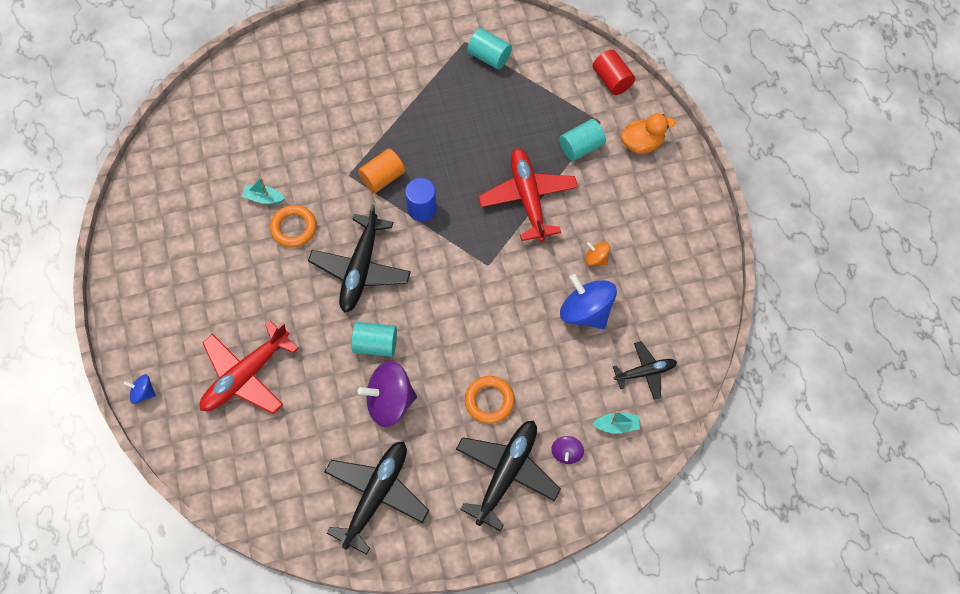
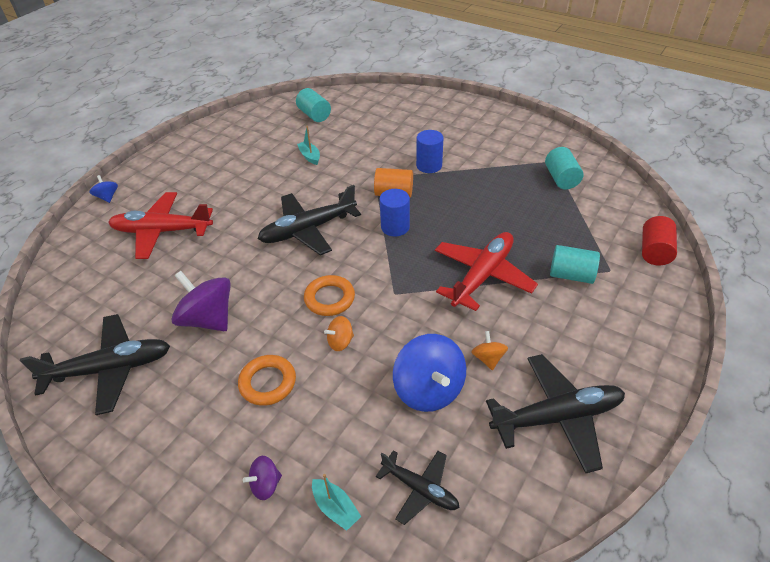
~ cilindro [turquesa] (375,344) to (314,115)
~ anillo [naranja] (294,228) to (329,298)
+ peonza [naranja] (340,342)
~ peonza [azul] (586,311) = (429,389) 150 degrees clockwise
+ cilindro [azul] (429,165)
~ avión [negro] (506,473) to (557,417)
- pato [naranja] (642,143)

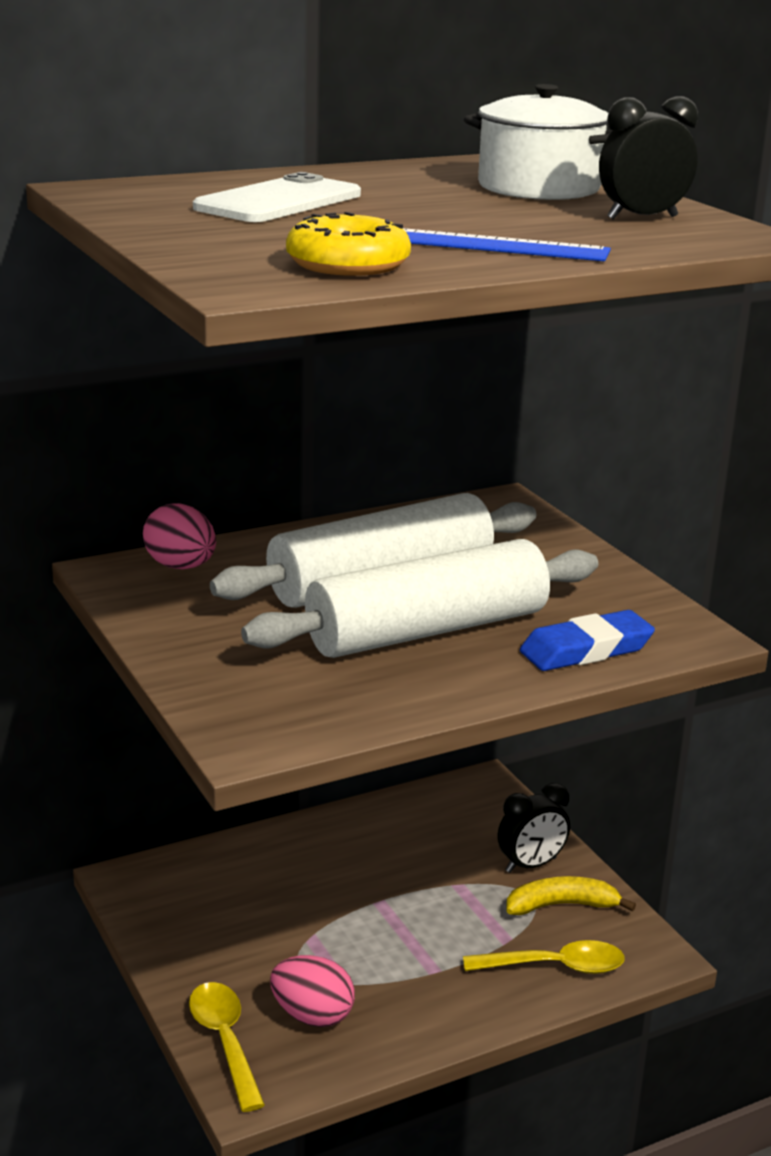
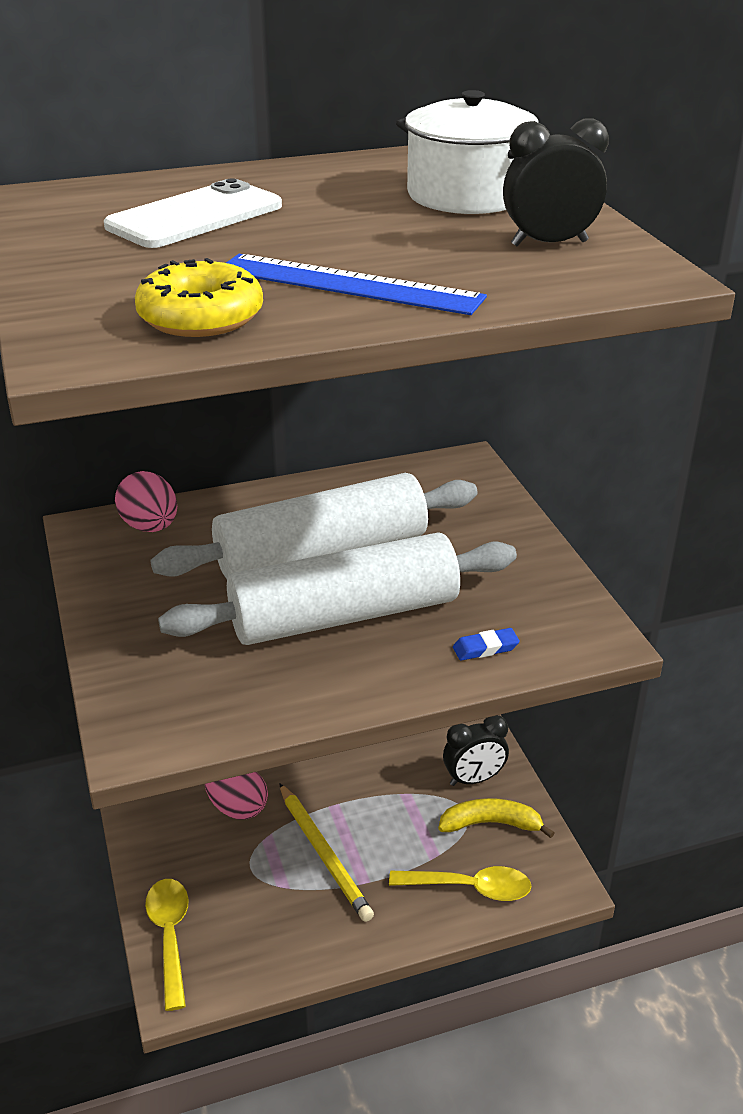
~ huevo [rosa] (312,1015) to (237,808)
+ lápiz [amarillo] (324,854)
~ goma de borrar [azul] (586,649) = (485,648) x0.52

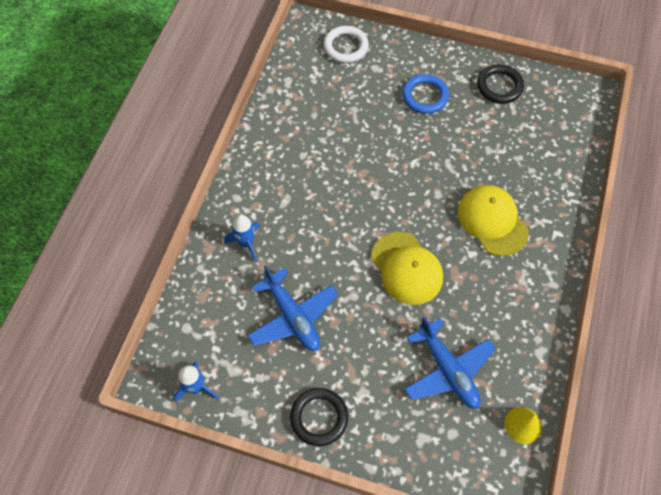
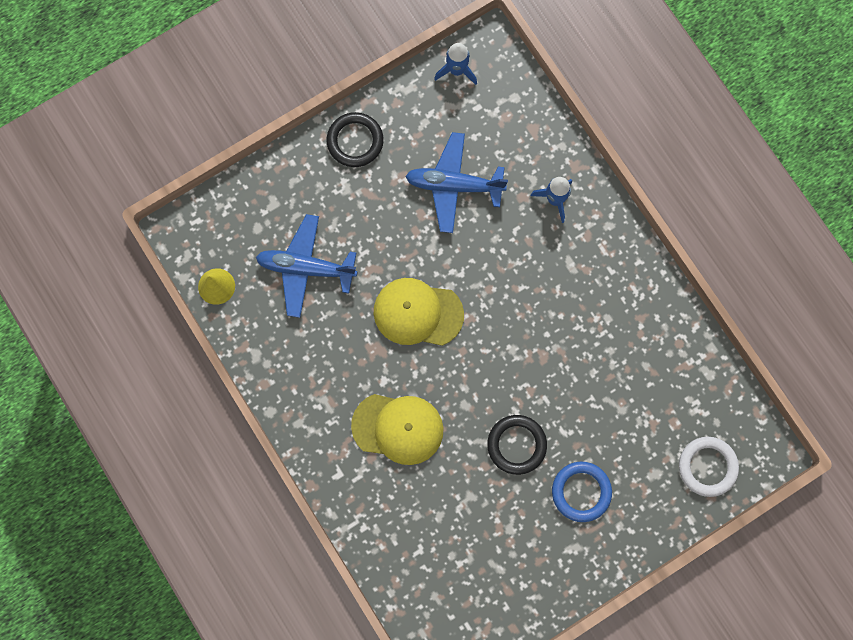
~ anillo [negro] (499,86) to (516,445)

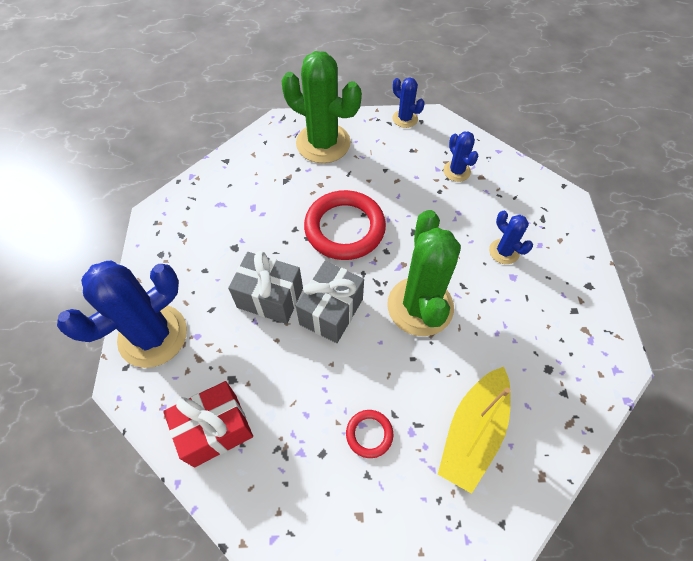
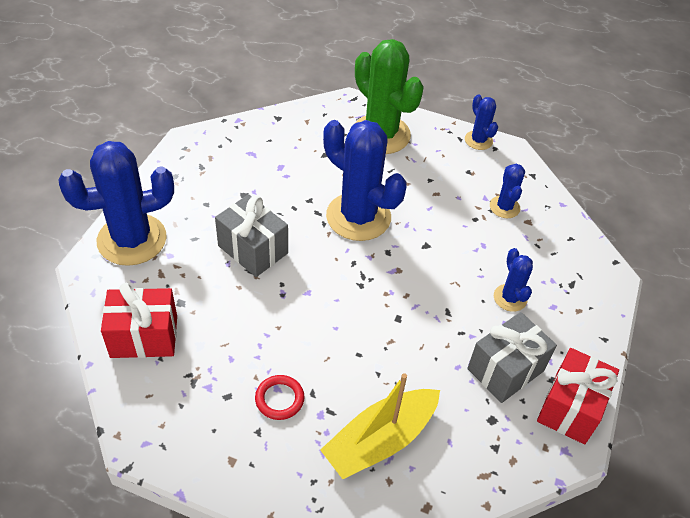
~ anillo [rojo] (344,228) to cactus [azul] (358,217)
~ regalo [gris] (331,311) to (505,370)
+ regalo [rojo] (570,408)
- cactus [verde] (420,306)

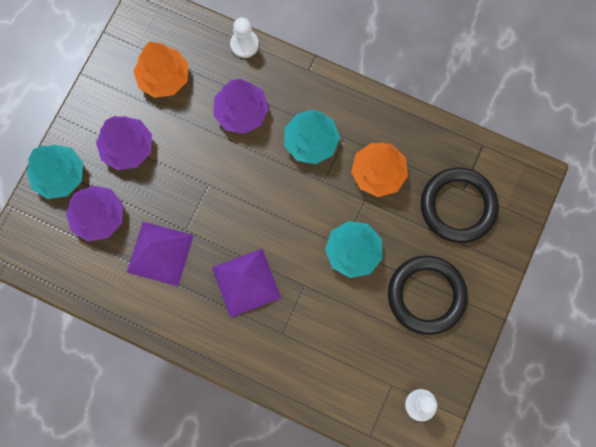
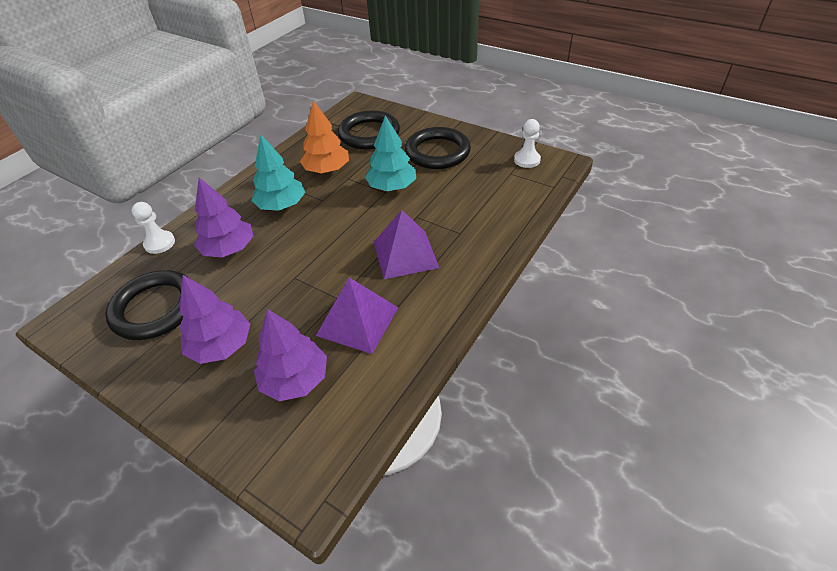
~ árbol [naranja] (163,77) to anillo [negro] (155,308)
- árbol [turquesa] (59,176)

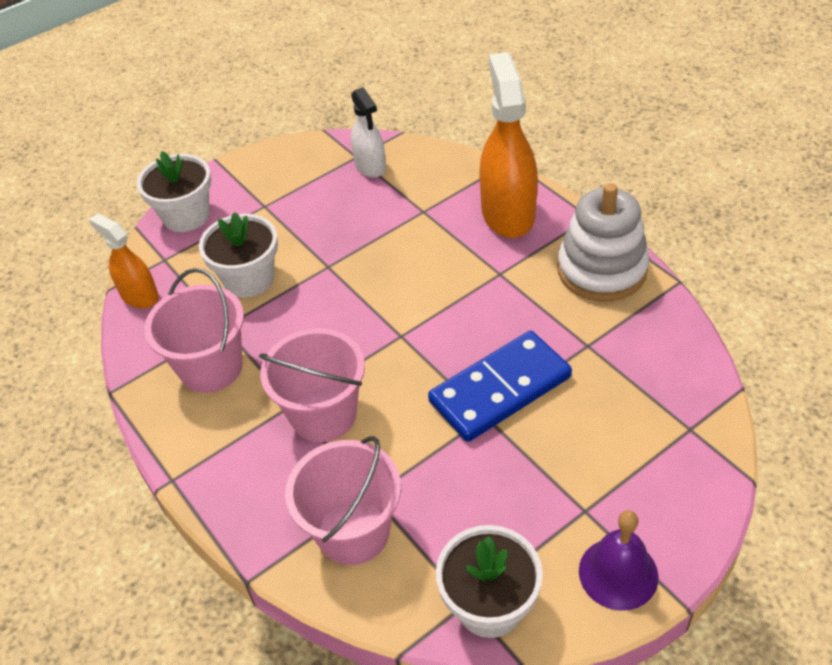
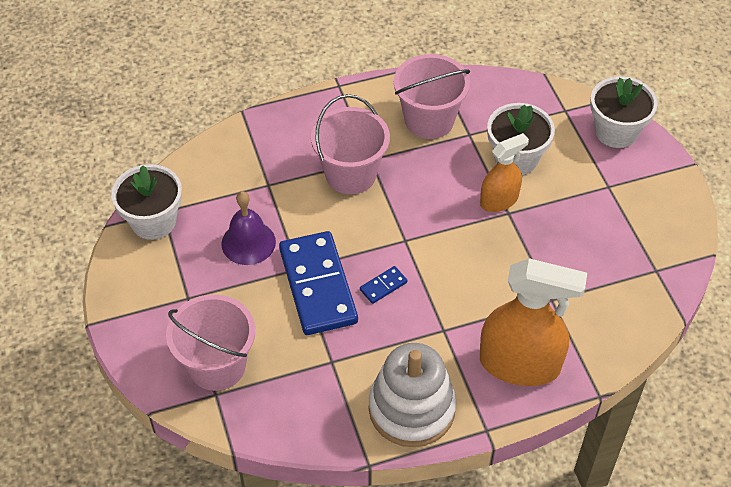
~ balde [rosa] (353,532) to (217,365)
~ campana [morado] (618,573) to (248,242)
+ ficha de dominó [azul] (383,286)
~ pulverizador [naranja] (139,296) to (499,200)
- pulverizador [blanco] (370,166)

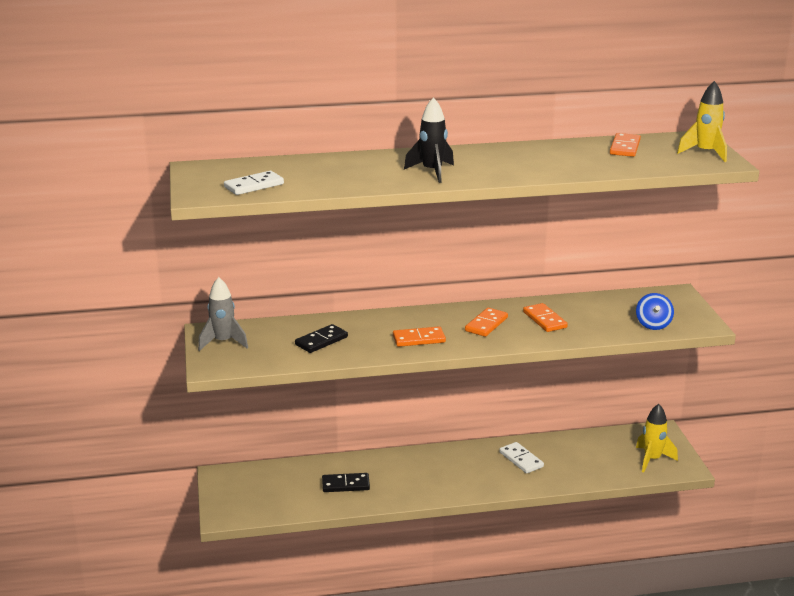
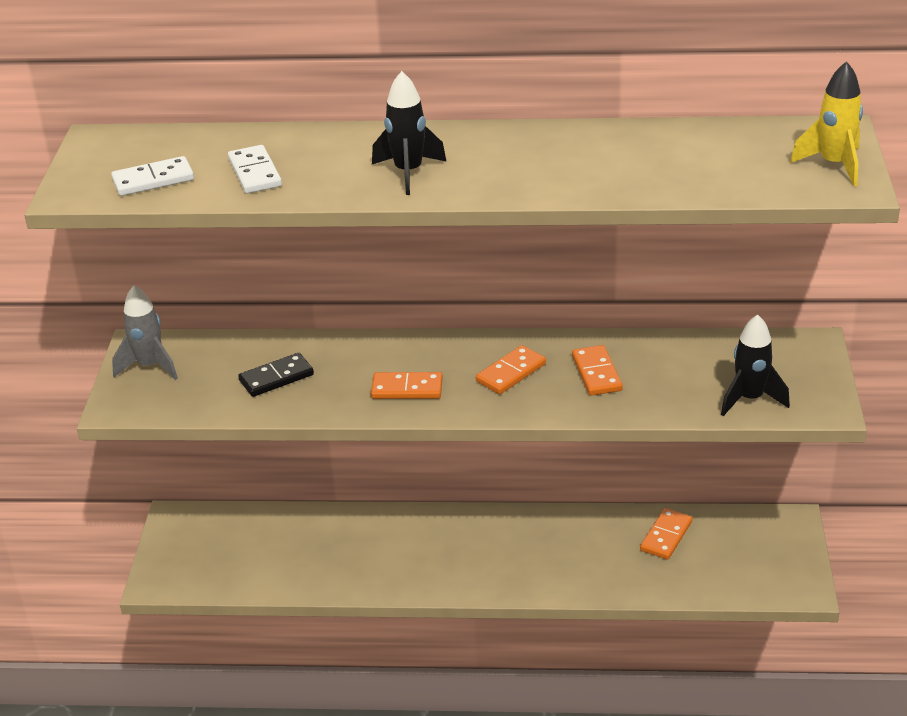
~ ficha de dominó [blanco] (521,460) to (254,173)
~ ficha de dominó [naranja] (625,147) to (666,536)
~ peonza [azul] (653,325) to cohete [negro] (750,399)
- ficha de dominó [negro] (345,484)
- cohete [amarillo] (652,460)

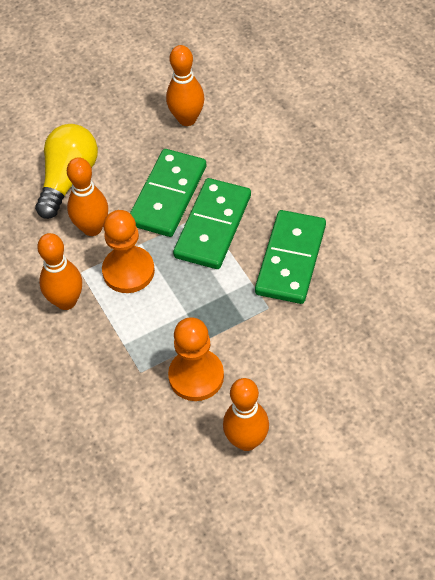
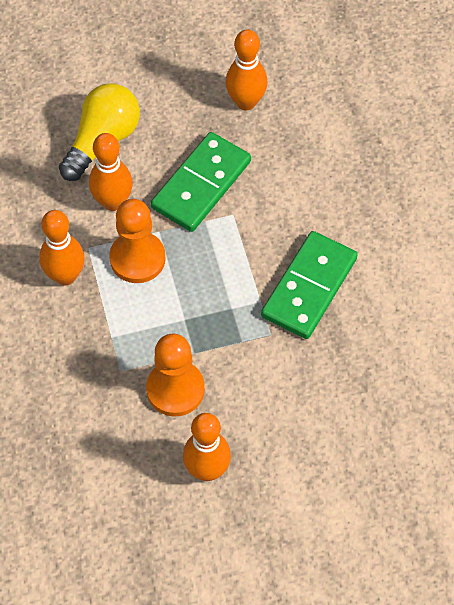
- ficha de dominó [verde] (212,226)

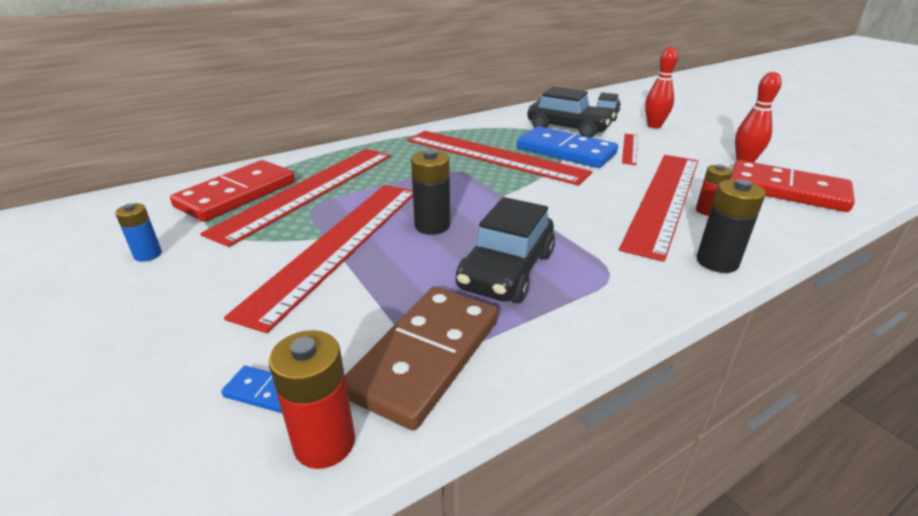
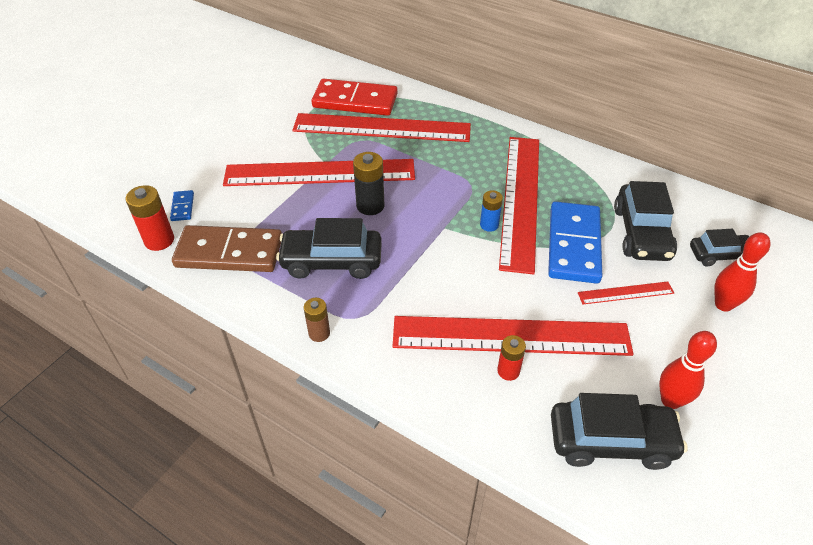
+ pila [marrón] (319,333)
~ pila [azul] (148,255) to (489,225)
~ ficha de dominó [rojo] (786,190) to coche [negro] (611,441)
- pila [negro] (717,262)

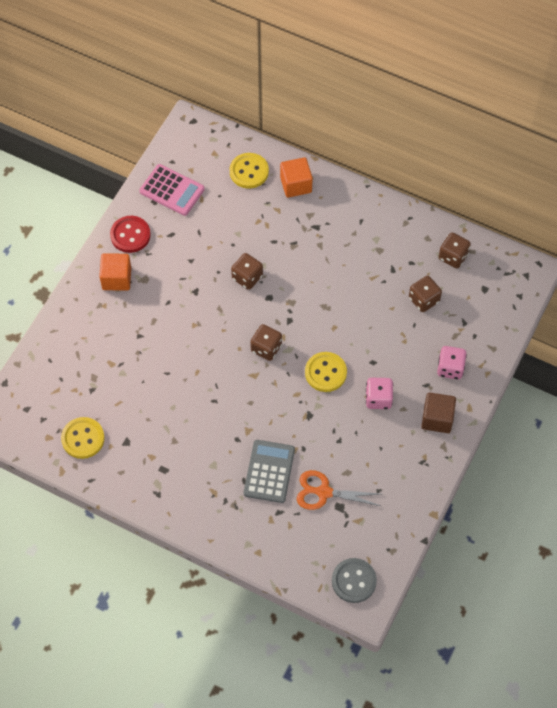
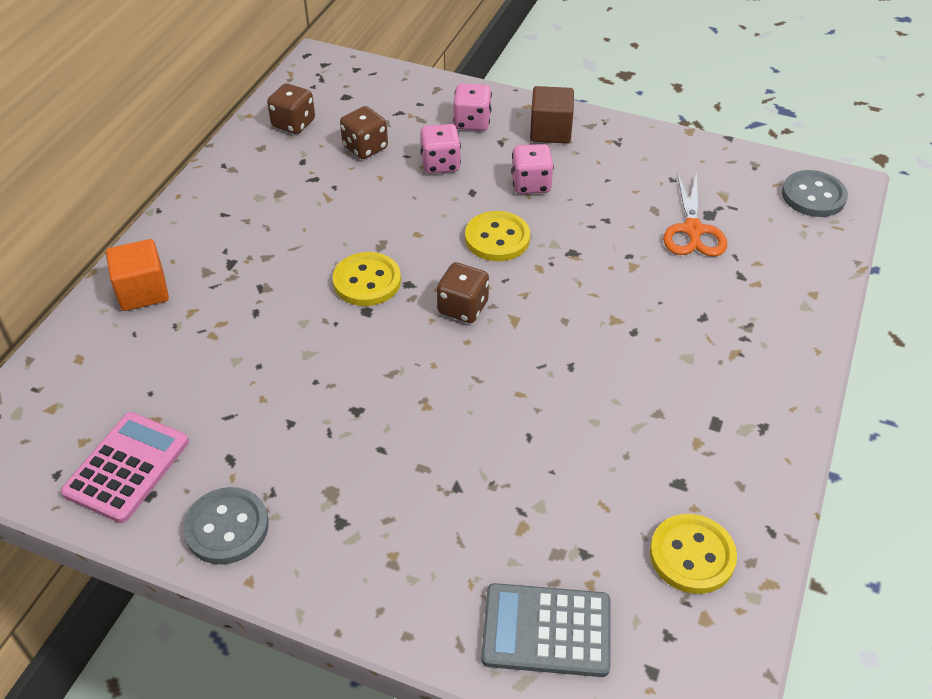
~ botón [rojo] (130,235) to botón [gris] (227,527)
~ botón [amarillo] (249,171) to (367,281)
+ dado [rosa] (440,164)
~ calculadora [gris] (269,471) to (546,630)
- cubo [naranja] (116,278)
- dado [marrón] (247,277)

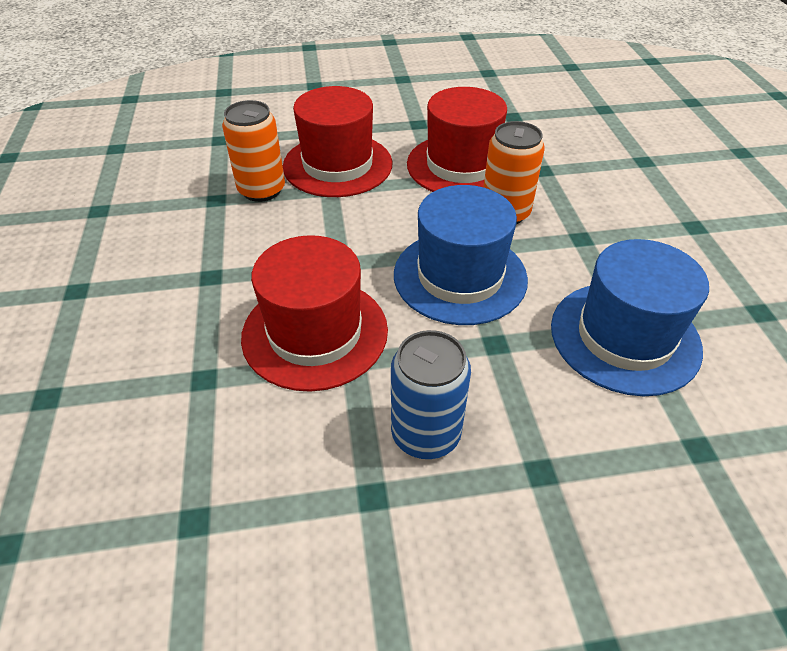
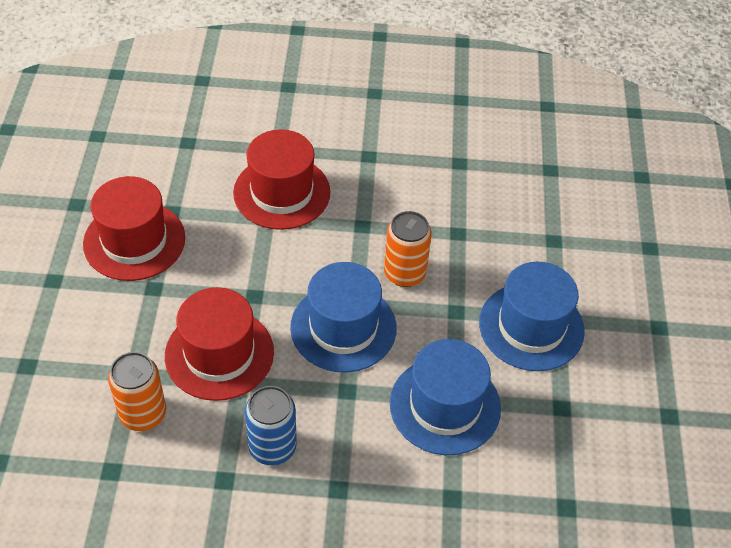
~ sombrero [rojo] (461,165) to (134,241)
~ lata [naranja] (262,190) to (143,414)
+ sombrero [azul] (531,327)

